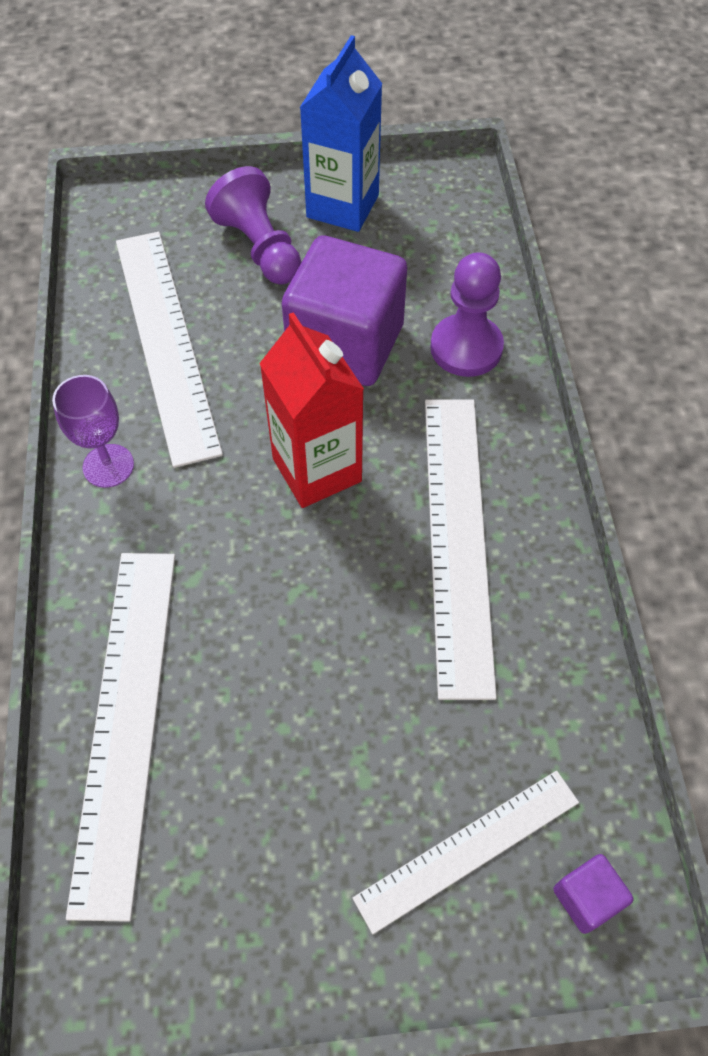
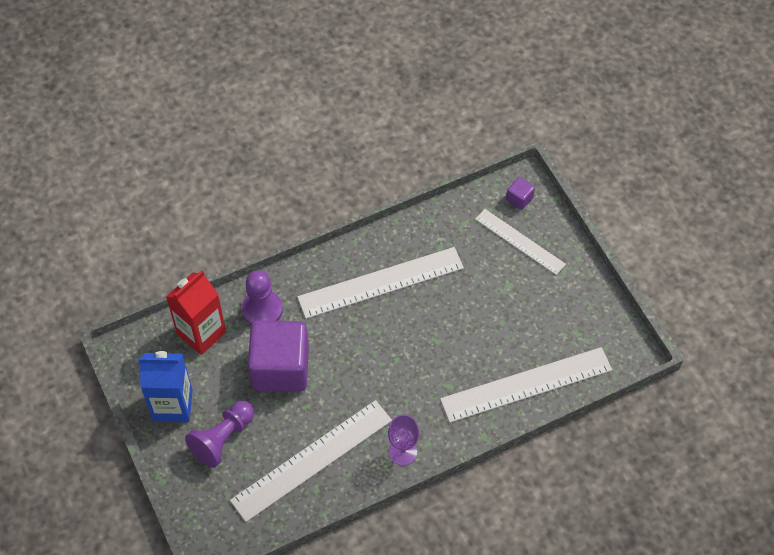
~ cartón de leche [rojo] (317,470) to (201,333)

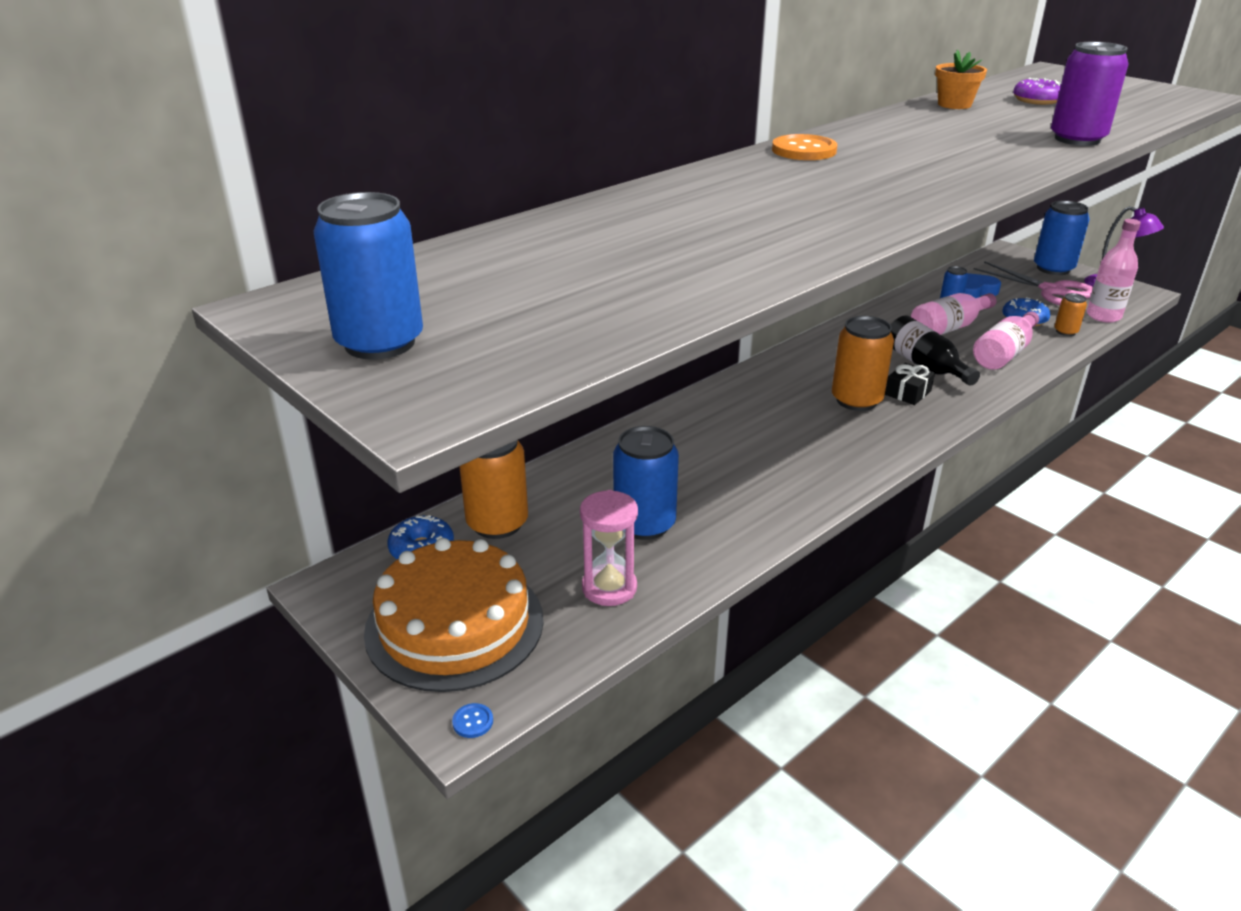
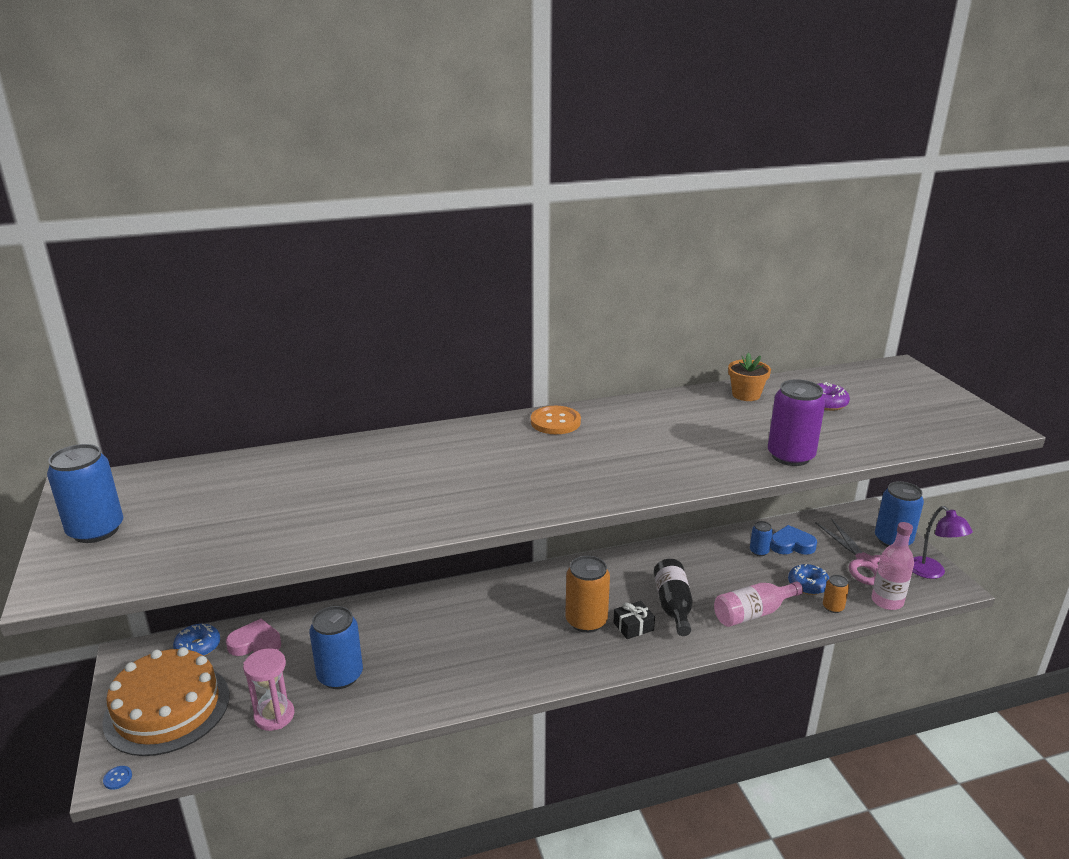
~ lata [naranja] (497,523) to corazón [rosa] (255,643)
- botella [rosa] (948,328)

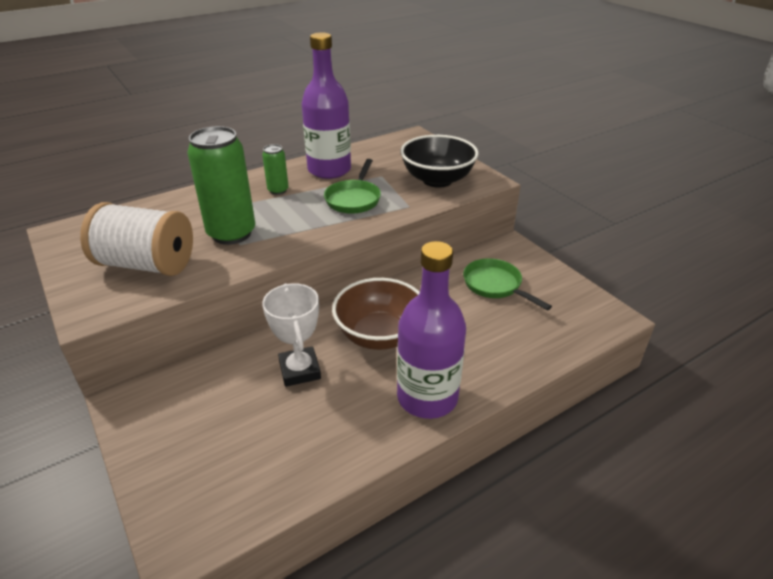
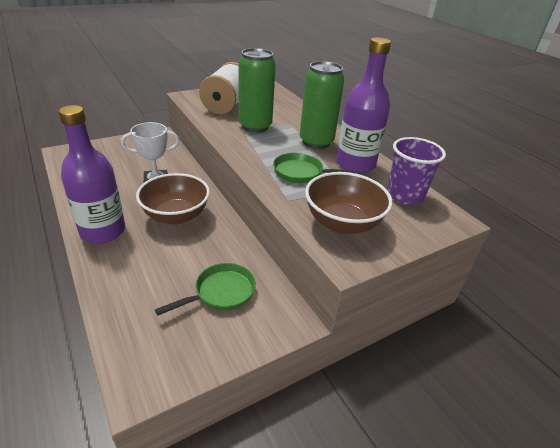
~ lata [verde] (278,190) = (316,142) x2.05
~ cuenco [negro] (437,180) to cuenco [marrón] (342,223)
+ vaso [morado] (404,195)

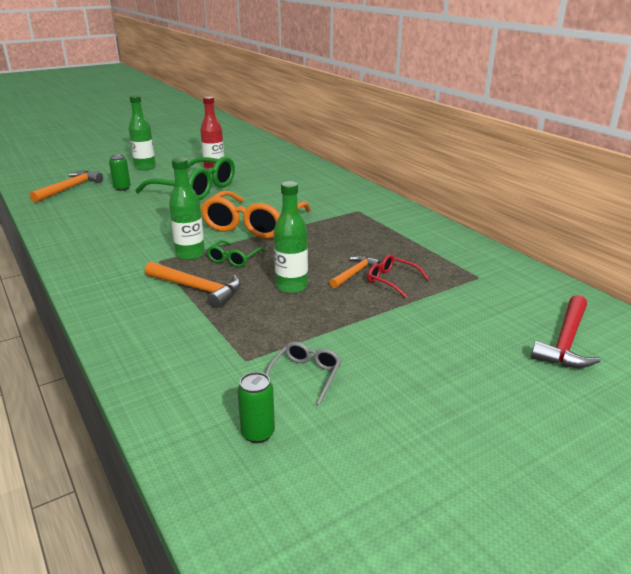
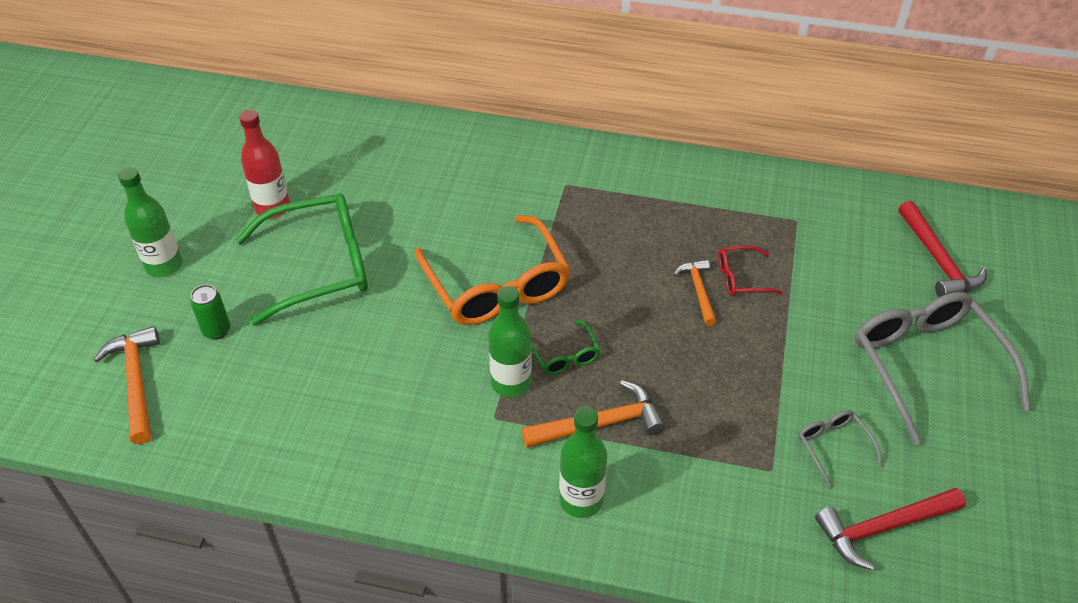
~ botella [verde] (291,287) to (581,500)
~ lata [verde] (258,433) to martillo [rojo] (883,528)
+ gafas [gris] (927,366)

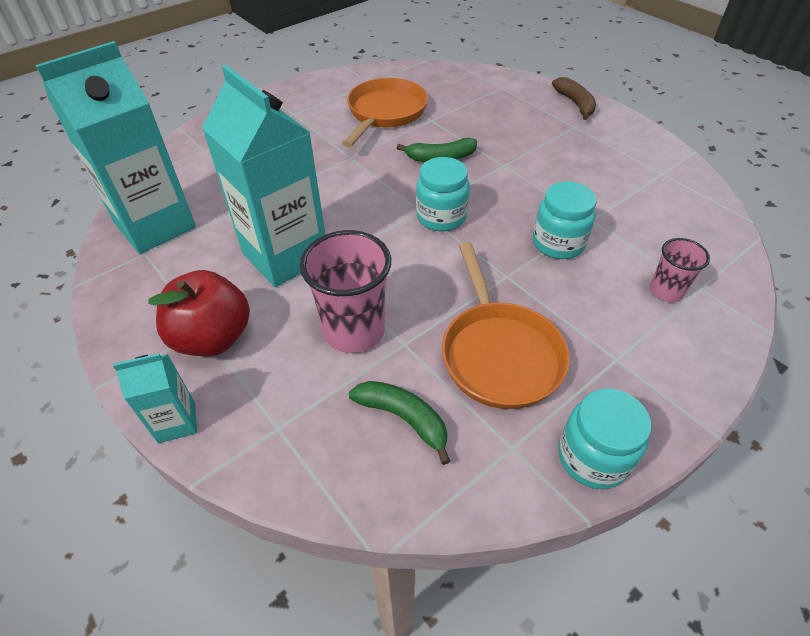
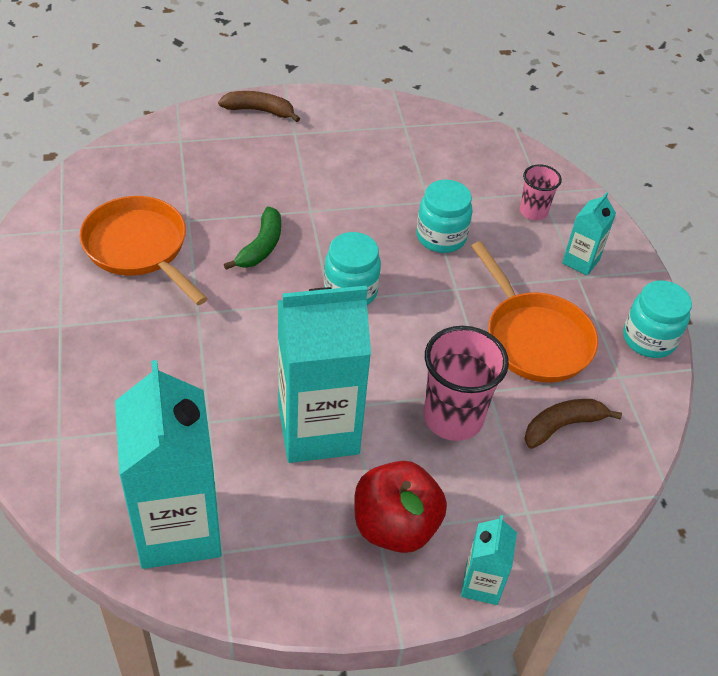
~ sartén [naranja] (499,353) = (534,338) 45 degrees clockwise
~ plátano [verde] (403,418) to plátano [marrón] (562,426)
+ cartón de leche [turquesa] (580,261)

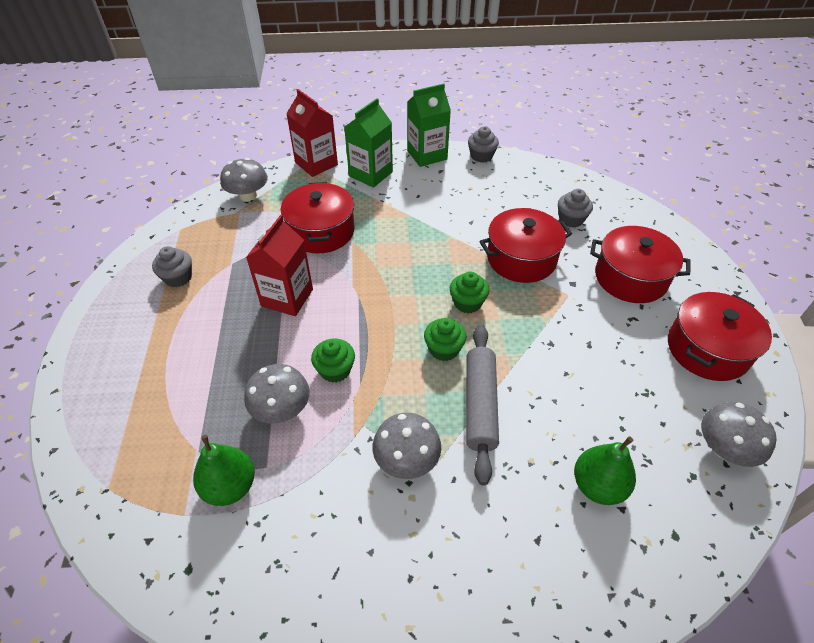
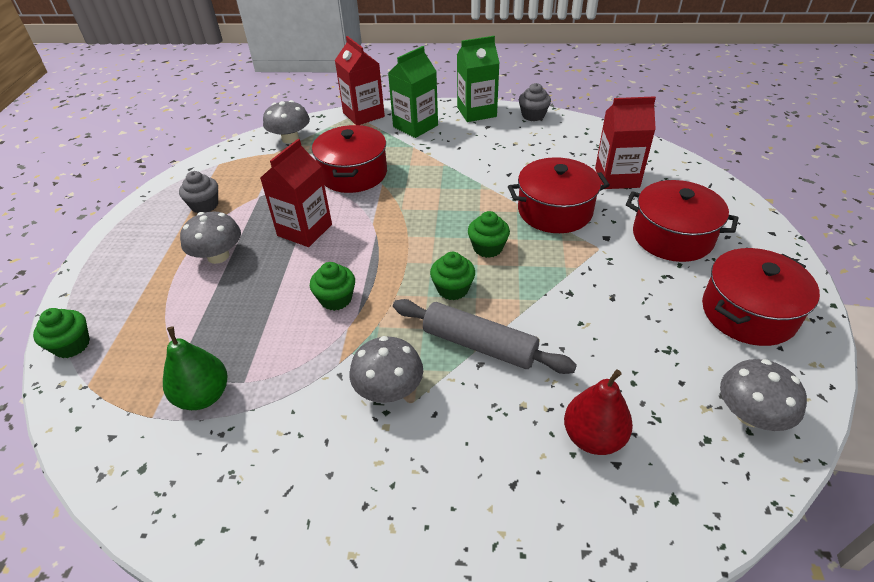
+ magdalena [verde] (72,345)
~ seta [gris] (281,409) to (218,256)
~ rodillo [gris] (480,405) = (479,345) 75 degrees counterclockwise
~ pera [verde] (598,485) to pera [rojo] (593,437)
~ magdalena [gris] (571,219) to cartón de leche [rojo] (617,178)

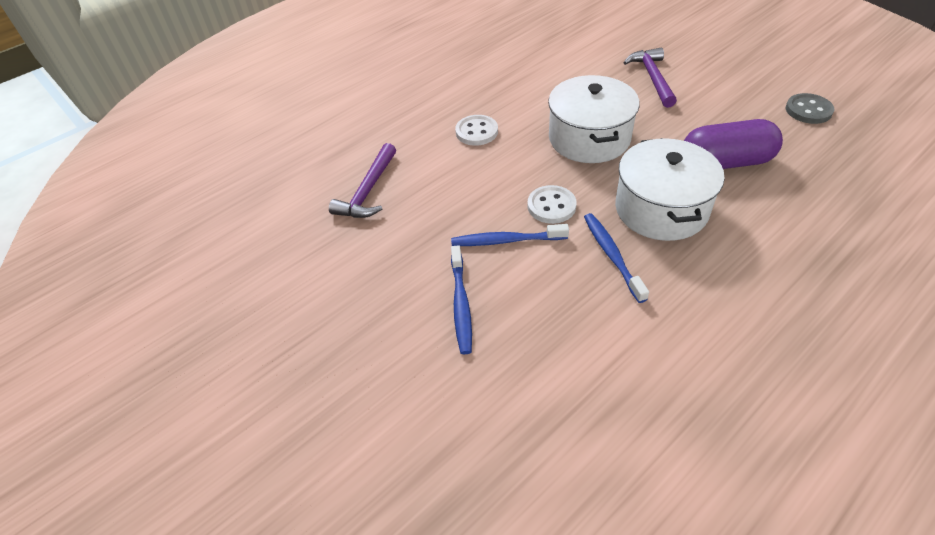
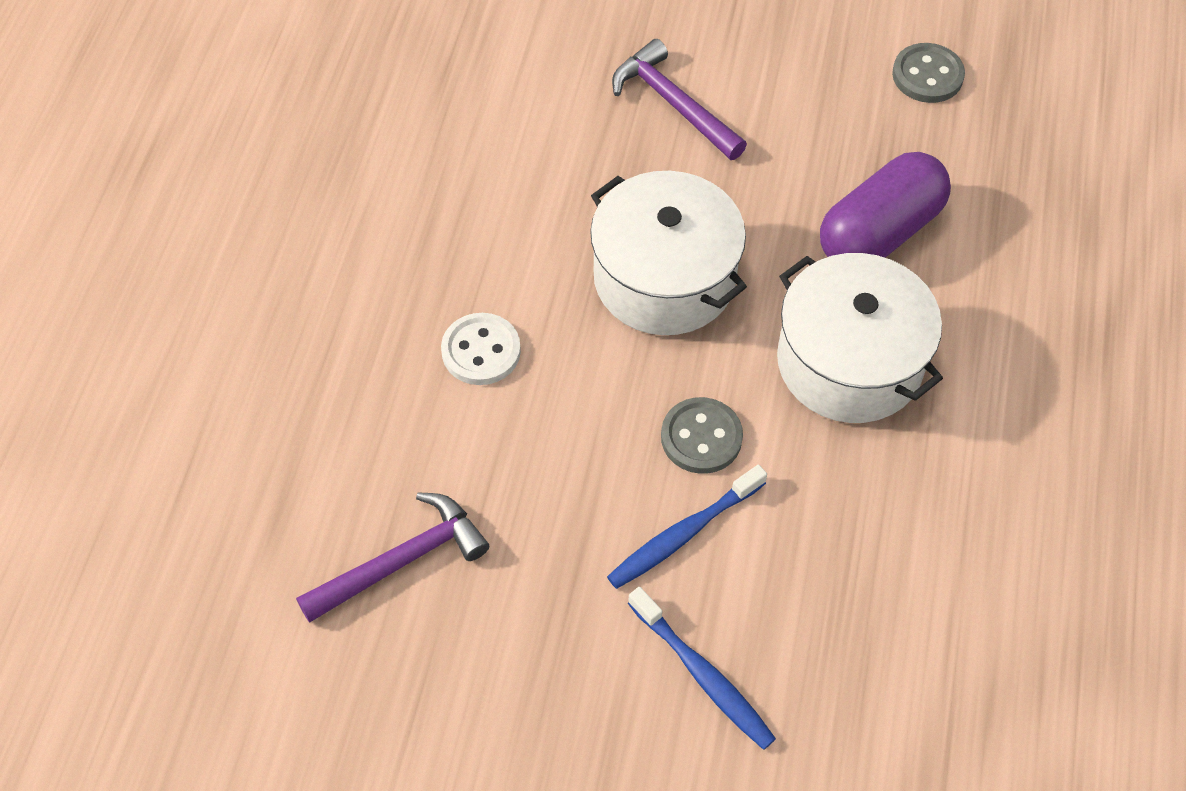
~ martillo [morado] (368,191) = (401,561) 105 degrees counterclockwise
~ botón [blanco] (551,206) to botón [gris] (701,437)
- cepillo de dientes [azul] (612,255)

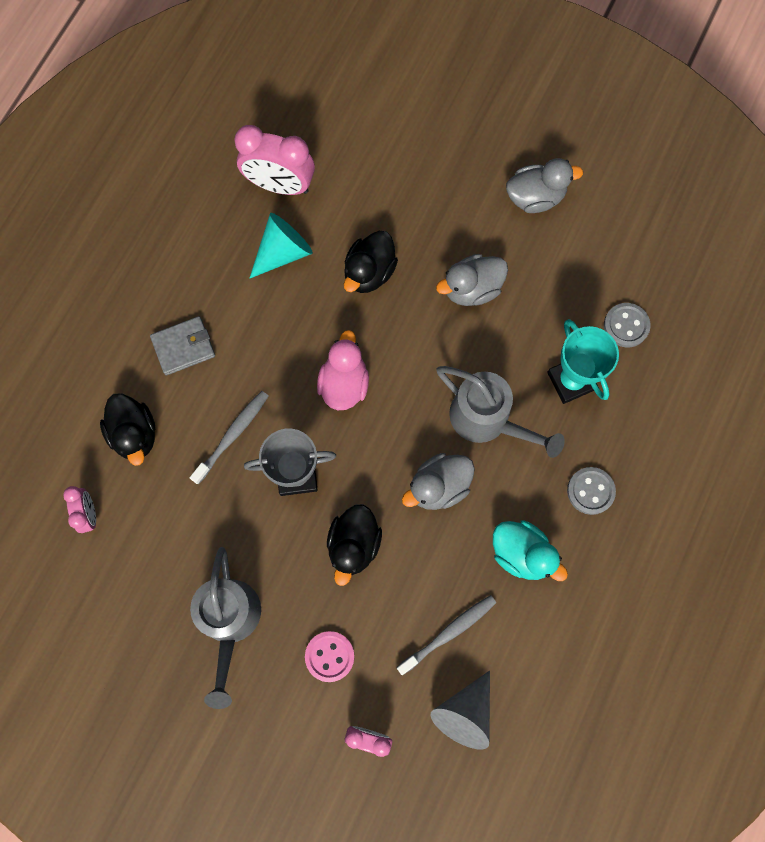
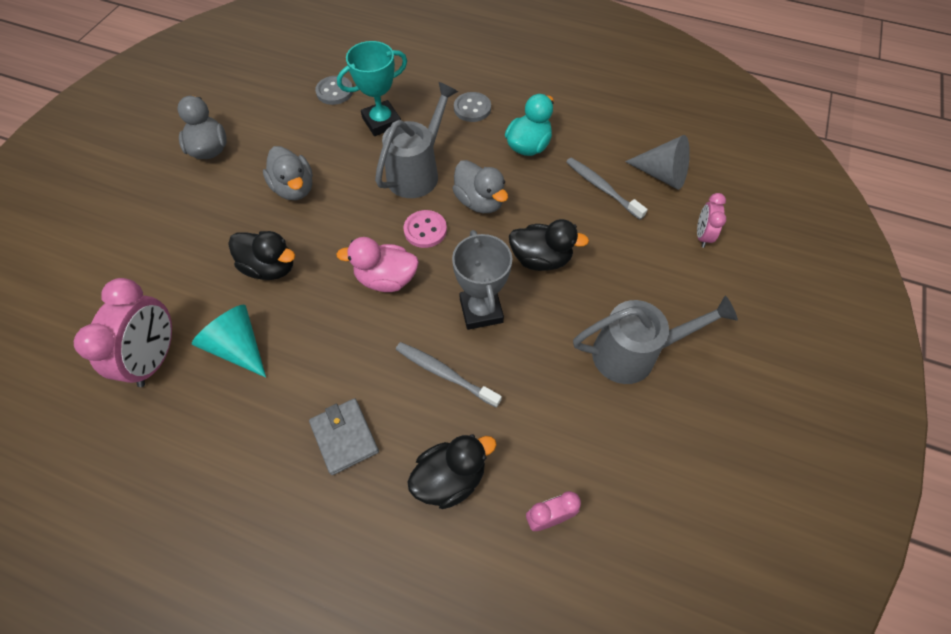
~ botón [rosa] (329,656) to (425,230)

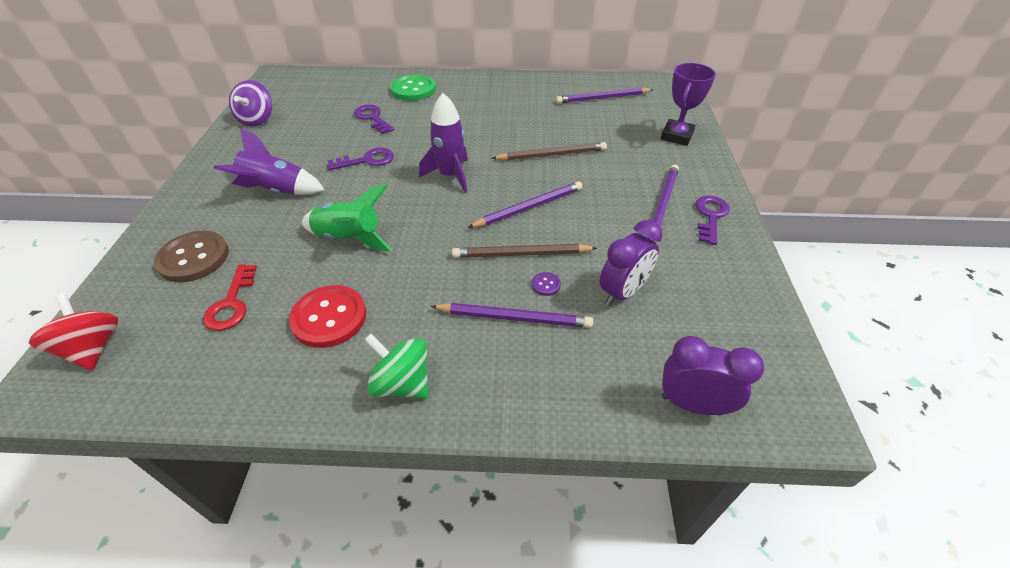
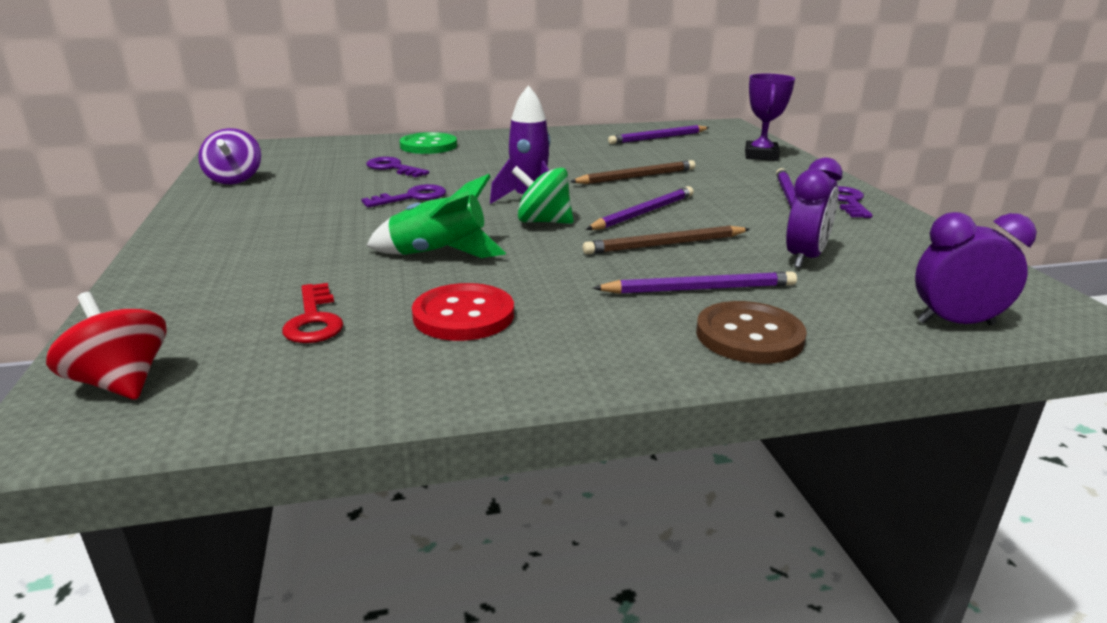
~ peonza [verde] (402,383) to (543,221)
~ botón [marrón] (194,258) to (749,336)
- cohete [morado] (277,191)
- botón [morado] (546,285)

